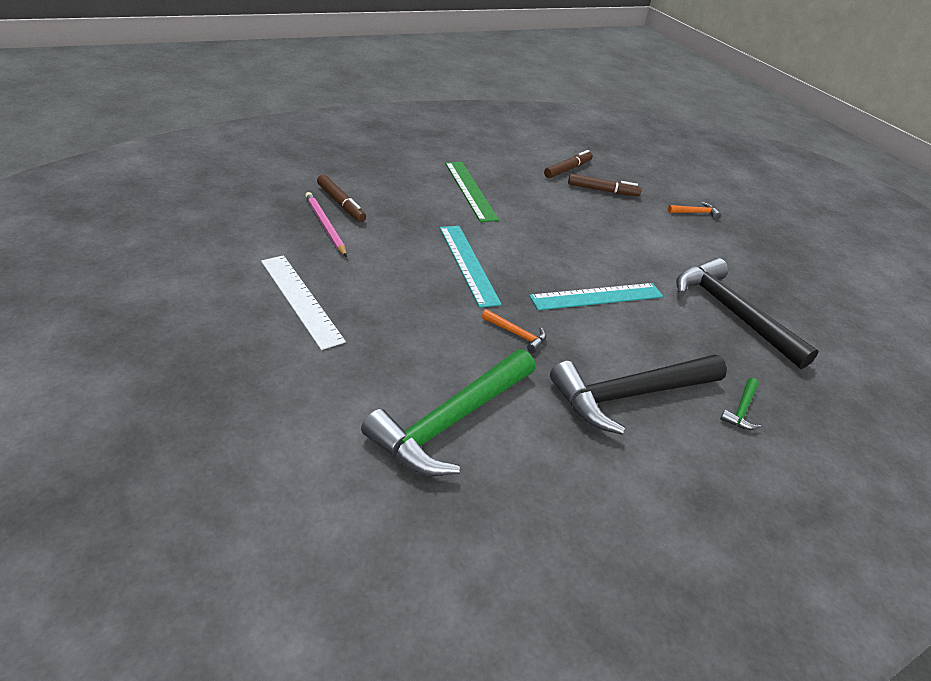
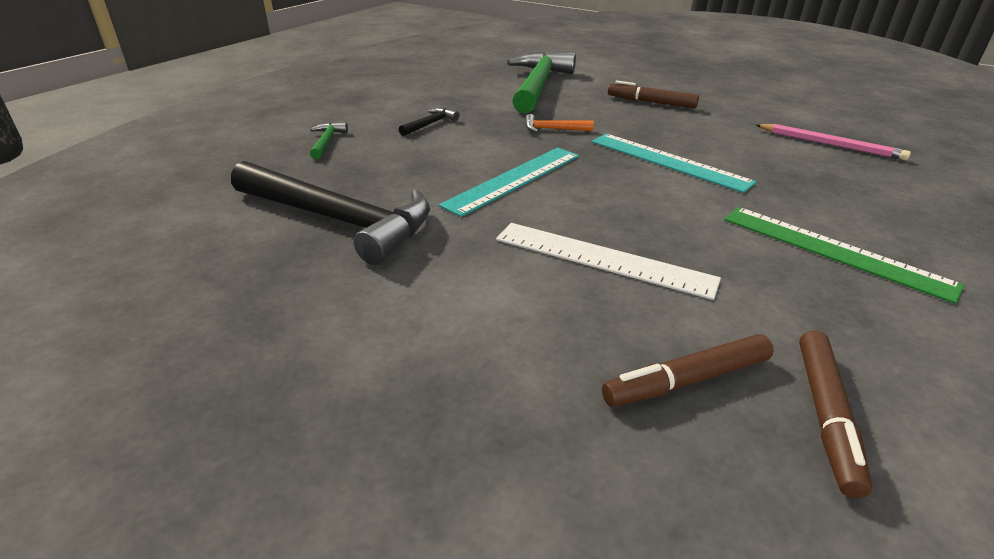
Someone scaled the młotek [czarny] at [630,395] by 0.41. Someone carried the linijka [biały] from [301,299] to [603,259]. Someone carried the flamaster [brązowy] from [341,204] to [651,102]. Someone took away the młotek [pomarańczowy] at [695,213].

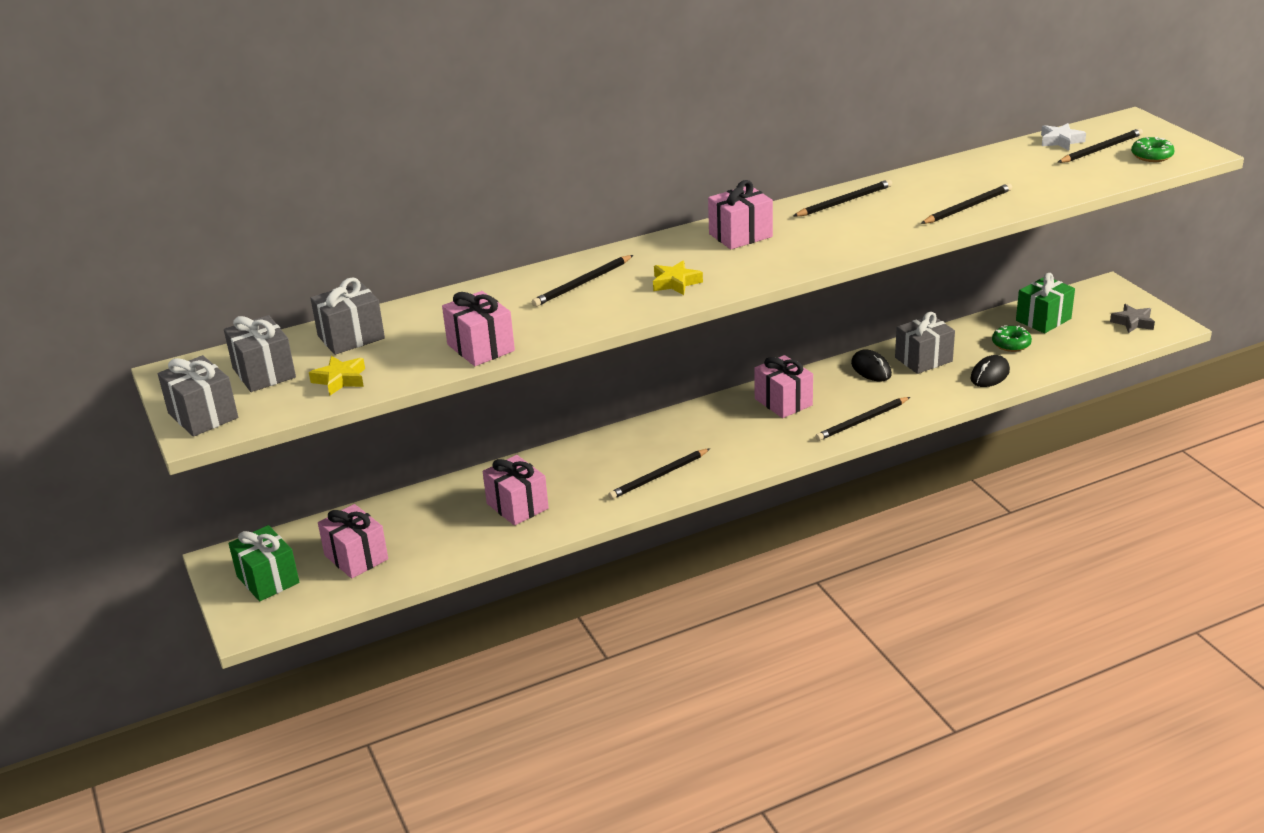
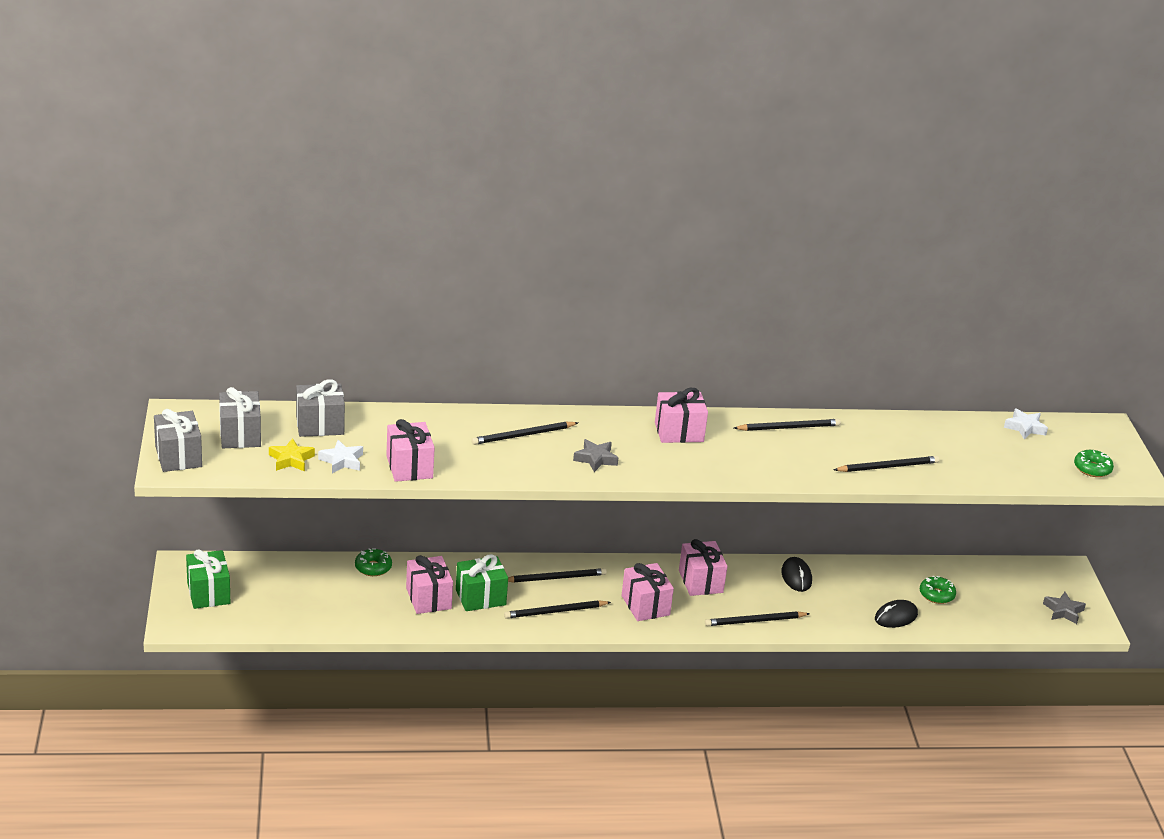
Someone put down the gwiazda [biały] at [342,461]. Someone put down the donut [zielony] at [373,567]. Someone carried the prezent [zielony] from [1043,319] to [480,597]. Someone carried the ołówek [czarny] from [1101,149] to [556,578]. Someone repainted the gwiazda [żółty] at [675,283], which became the gwiazda [szary] at [595,459]. Someone carried the prezent [różowy] from [356,557] to [645,605]. Someone took away the prezent [szary] at [923,359].

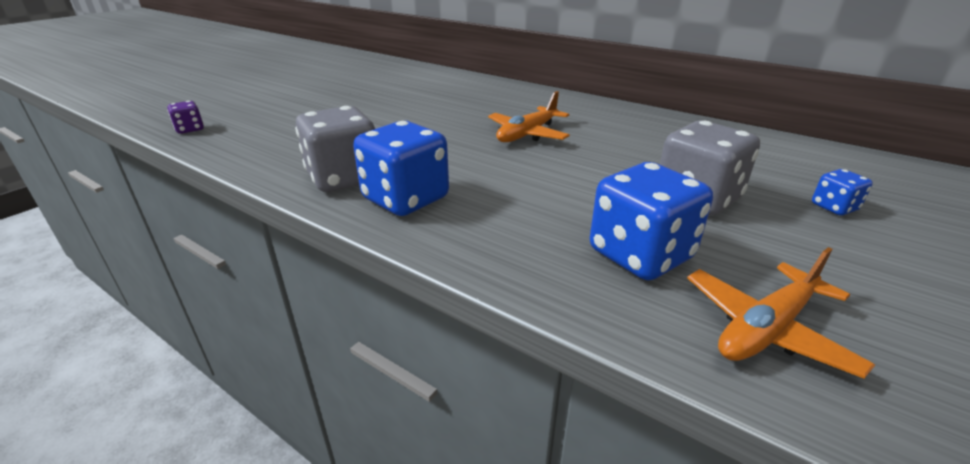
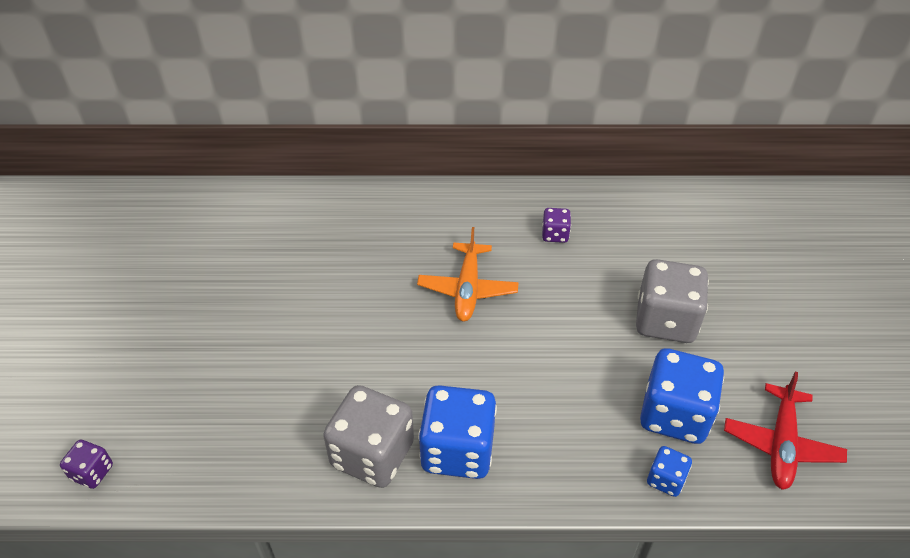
Someone put down the kostka do gry [fioletowy] at [555,235]. Someone carried the kostka do gry [niebieski] from [834,207] to [665,479]. Someone repainted the samolot [pomarańczowy] at [766,329], which became the samolot [czerwony] at [781,444].

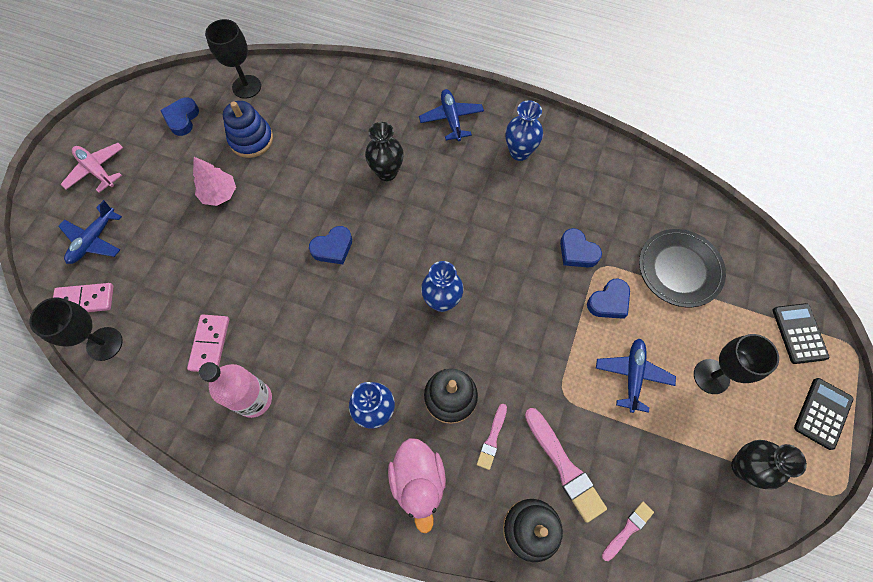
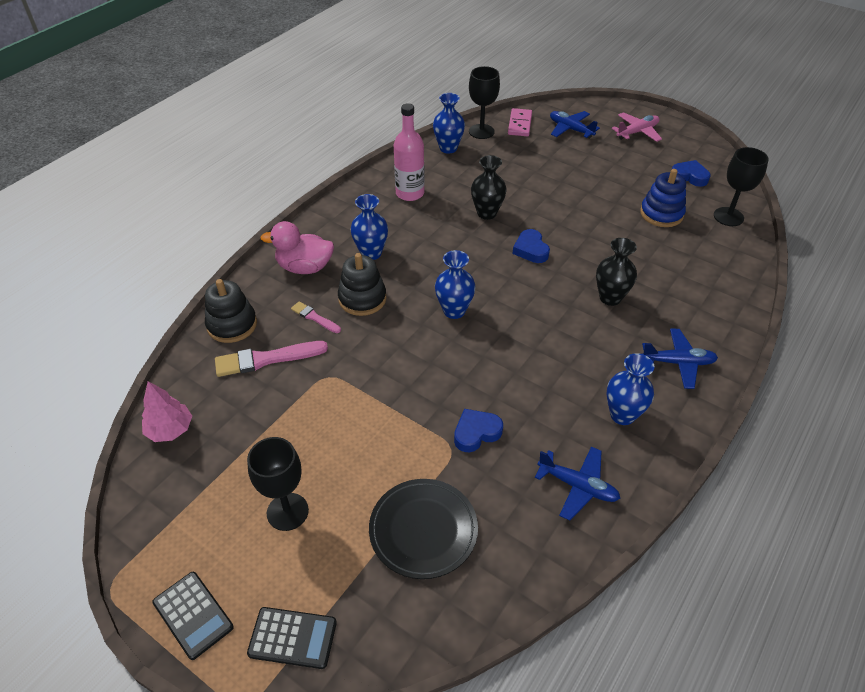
Someone carried the drzewko [różowy] from [219,194] to [170,430]. Someone put down the wazon [niebieski] at [448,148]. Someone carried the wazon [czarny] from [743,467] to [487,213]. Someone carried the samolot [niebieski] from [632,375] to [577,486]. Someone took away the kostka domina [różowy] at [210,344]. Someone took away the serce [niebieski] at [609,302]. Someone took away the pędzel [różowy] at [628,529].

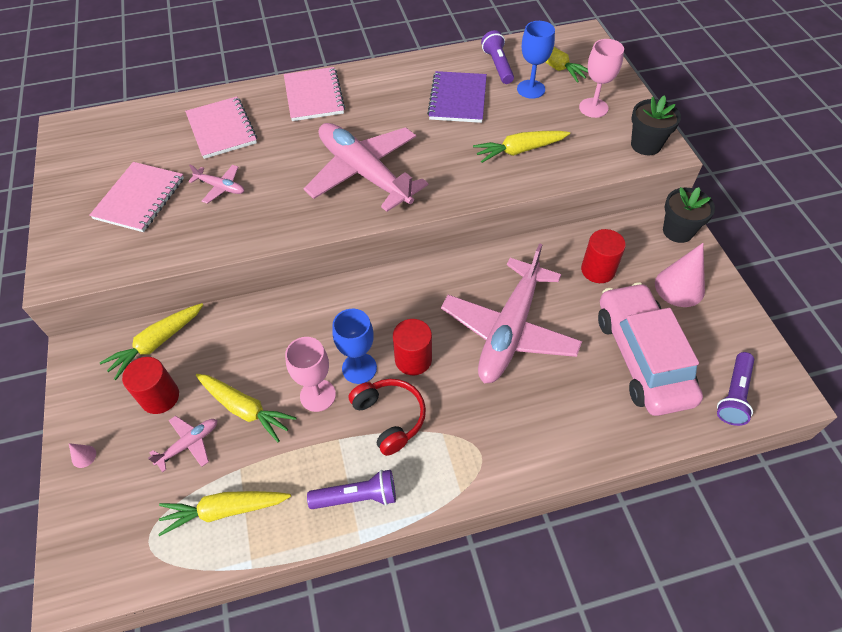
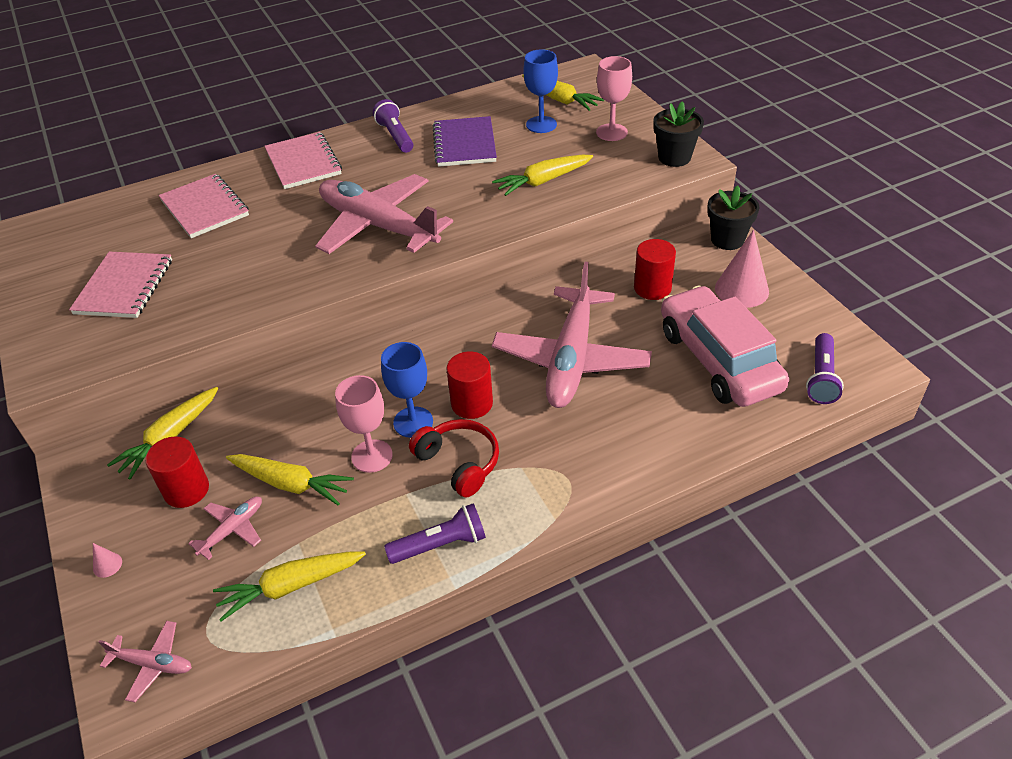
Someone carried the samolot [różowy] from [221,187] to [153,664]. Someone carried the latarka [fioletowy] from [498,65] to [395,136].

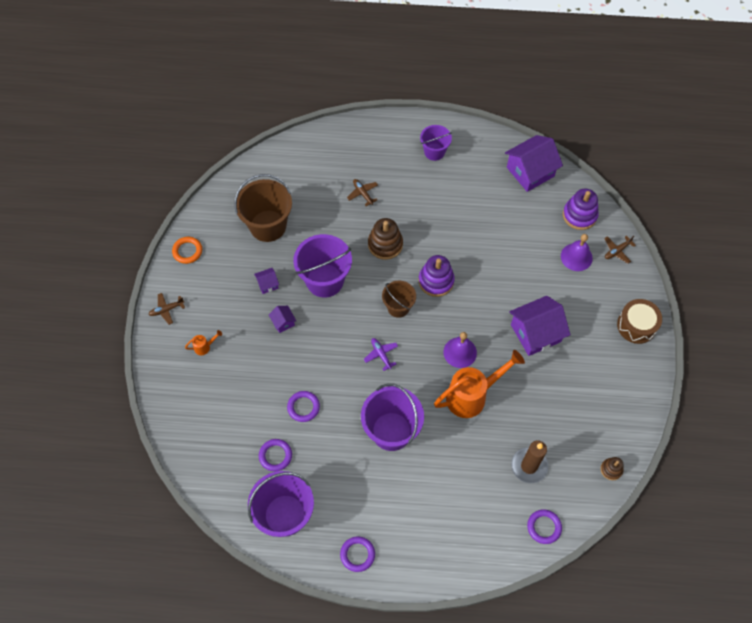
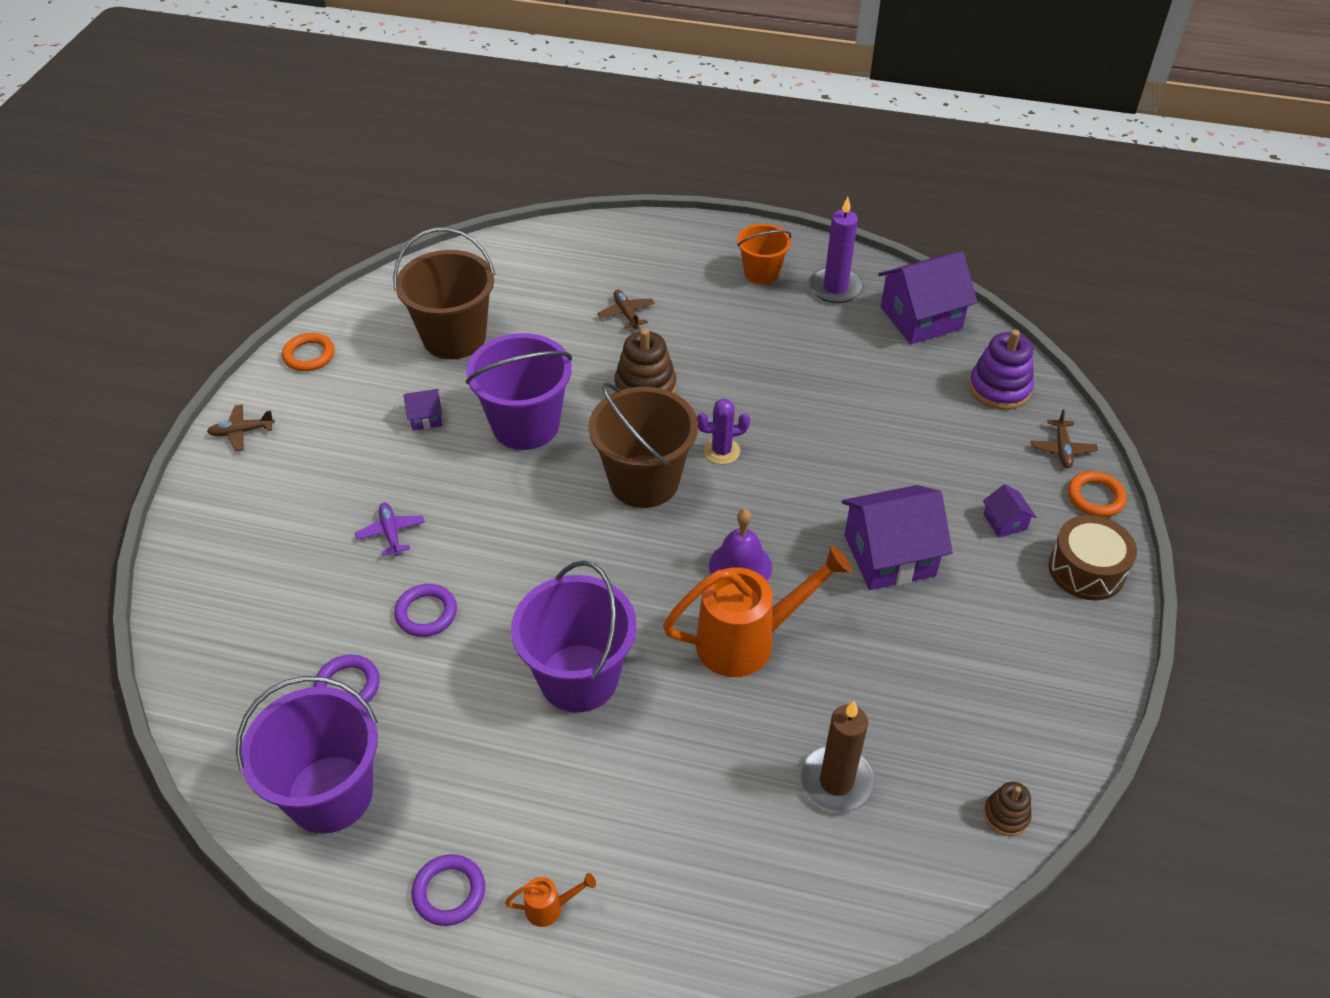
Someone carried the samolot [fioletowy] from [381,354] to [391,533]. Someone carried the konewka [pomarańczowy] from [205,347] to [550,907]. Someone scaled the wiadro [brązowy] at [398,307] by 1.70. Someone swapped the zabawka nakładanka [fioletowy] at [436,281] for the kaktus [fioletowy] at [721,451]. Someone repainted the wiadro [fioletowy] at [434,152], which became the wiadro [pomarańczowy] at [761,273]. Someone put down the świeca [fioletowy] at [835,288]. Someone carried the domek [fioletowy] from [283,322] to [1005,522]. Someone rotated the samolot [brązowy] at [617,251] by 60 degrees counterclockwise. Someone put down the pierścień [pomarańczowy] at [1095,497]. Someone took away the pierścień [fioletowy] at [544,527]. Someone took away the dzwonek [fioletowy] at [576,257].

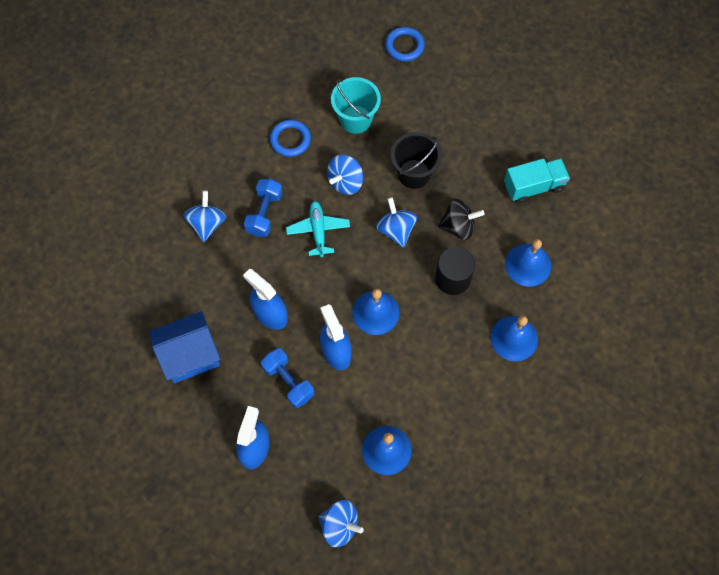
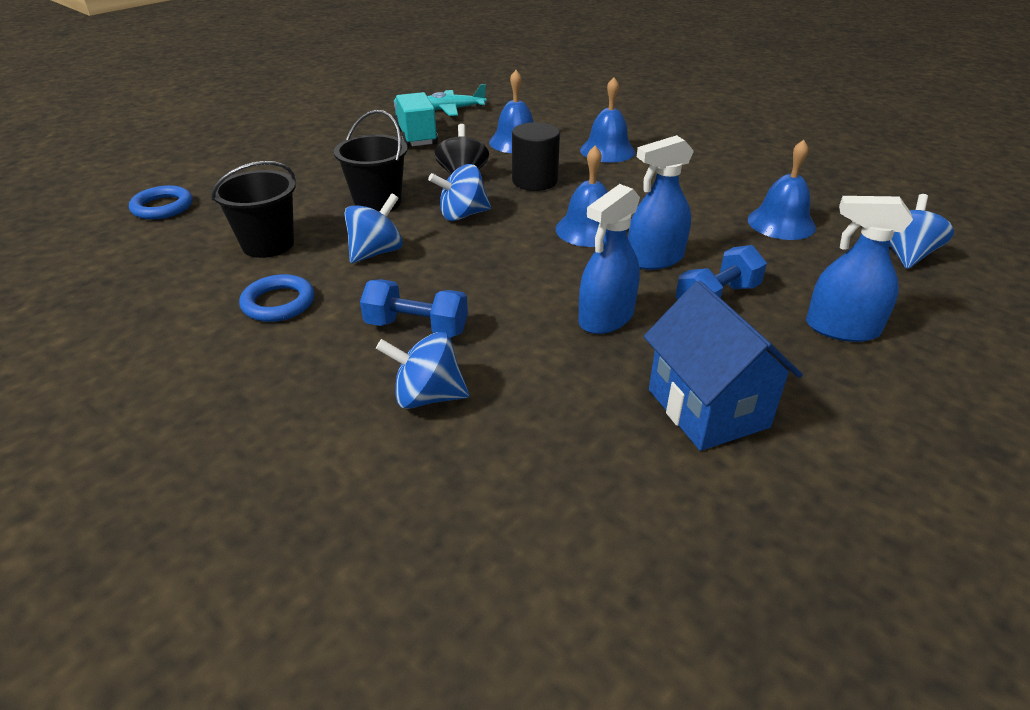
Someone repainted the wiadro [turkusowy] at [355,119], which became the wiadro [czarny] at [268,244]. Someone rotated the bączek [niebieski] at [345,182] by 90 degrees counterclockwise. Someone carried the samolot [turkusowy] from [318,231] to [452,109].

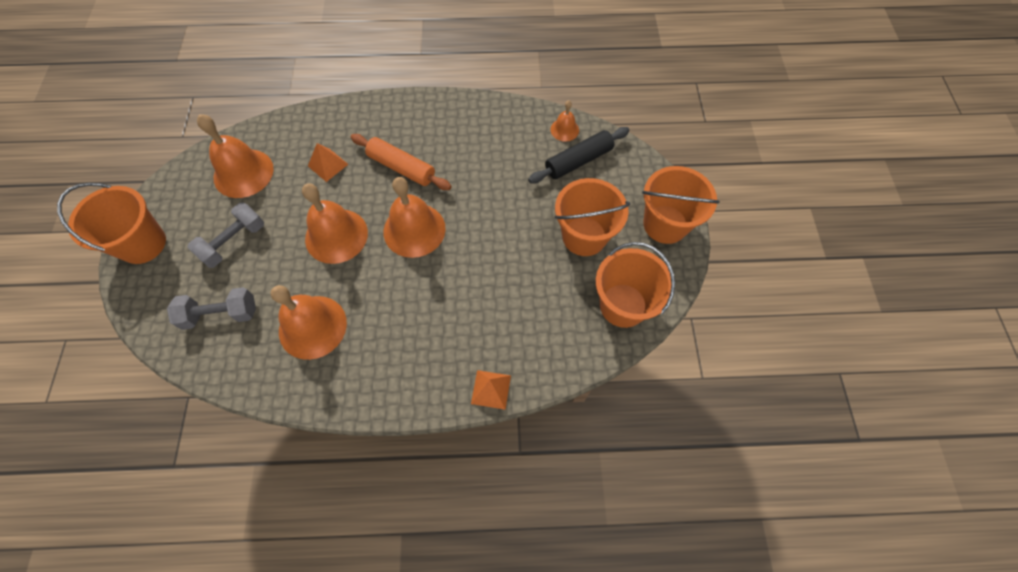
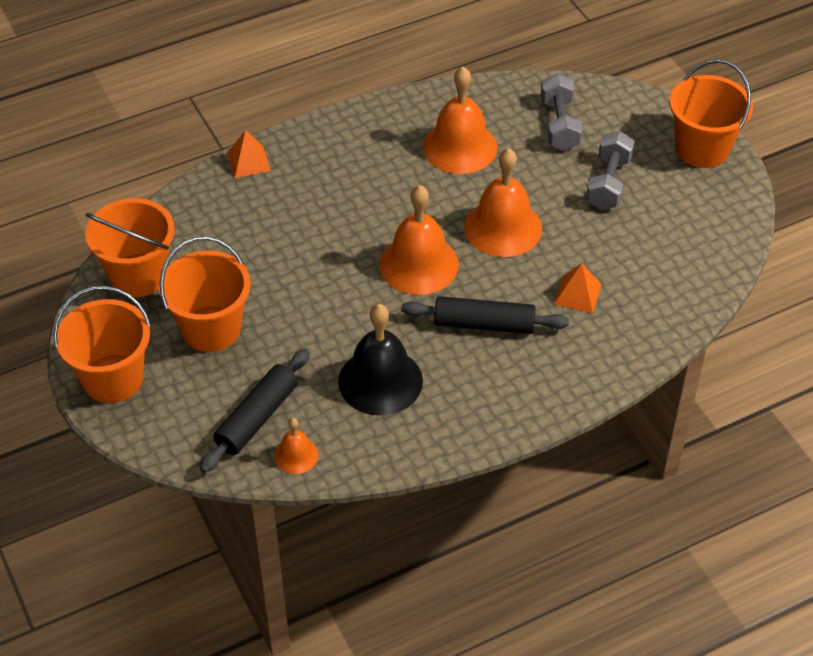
Someone put down the dzwonek [czarny] at [380,381]. Someone repainted the wałek do ciasta [pomarańczowy] at [401,168], which became the wałek do ciasta [czarny] at [484,324]. Someone rotated the hantel [szary] at [221,314] by 60 degrees counterclockwise. Someone took away the dzwonek [pomarańczowy] at [243,173].

